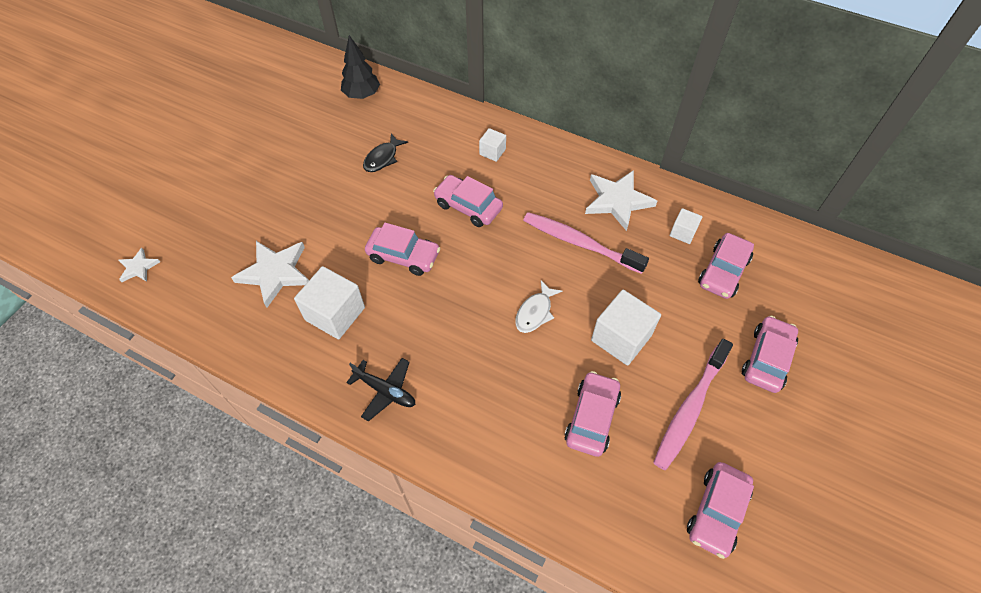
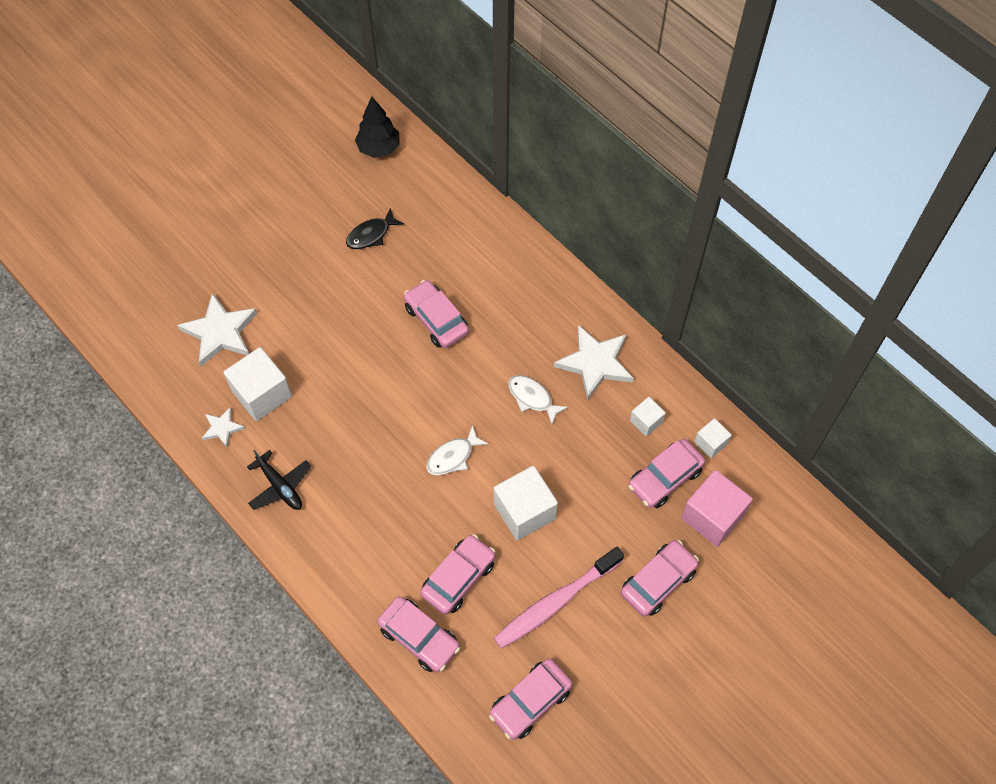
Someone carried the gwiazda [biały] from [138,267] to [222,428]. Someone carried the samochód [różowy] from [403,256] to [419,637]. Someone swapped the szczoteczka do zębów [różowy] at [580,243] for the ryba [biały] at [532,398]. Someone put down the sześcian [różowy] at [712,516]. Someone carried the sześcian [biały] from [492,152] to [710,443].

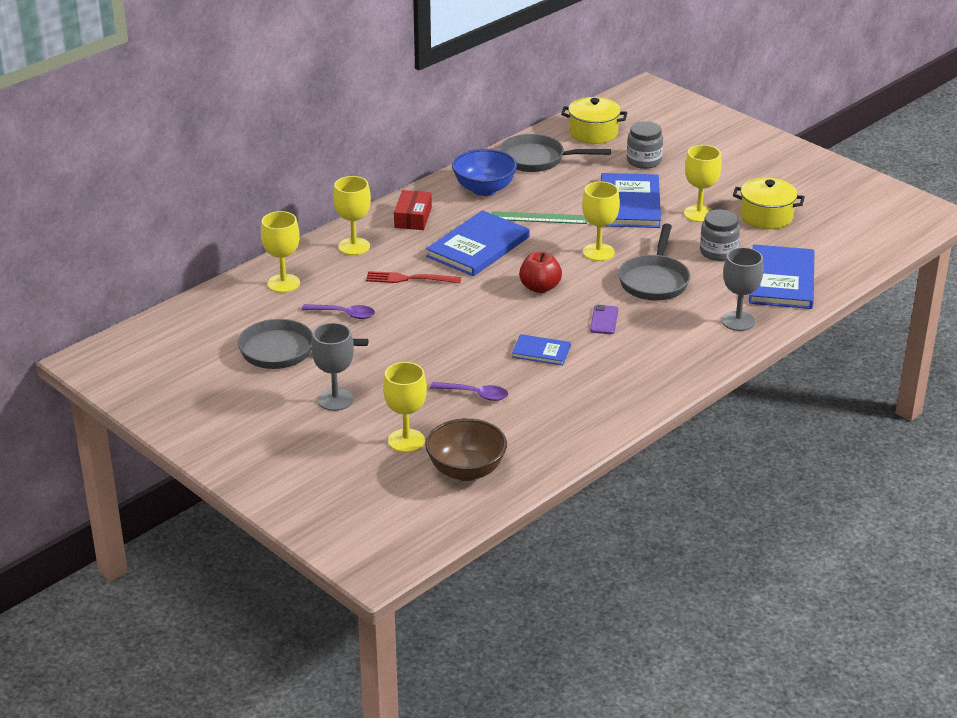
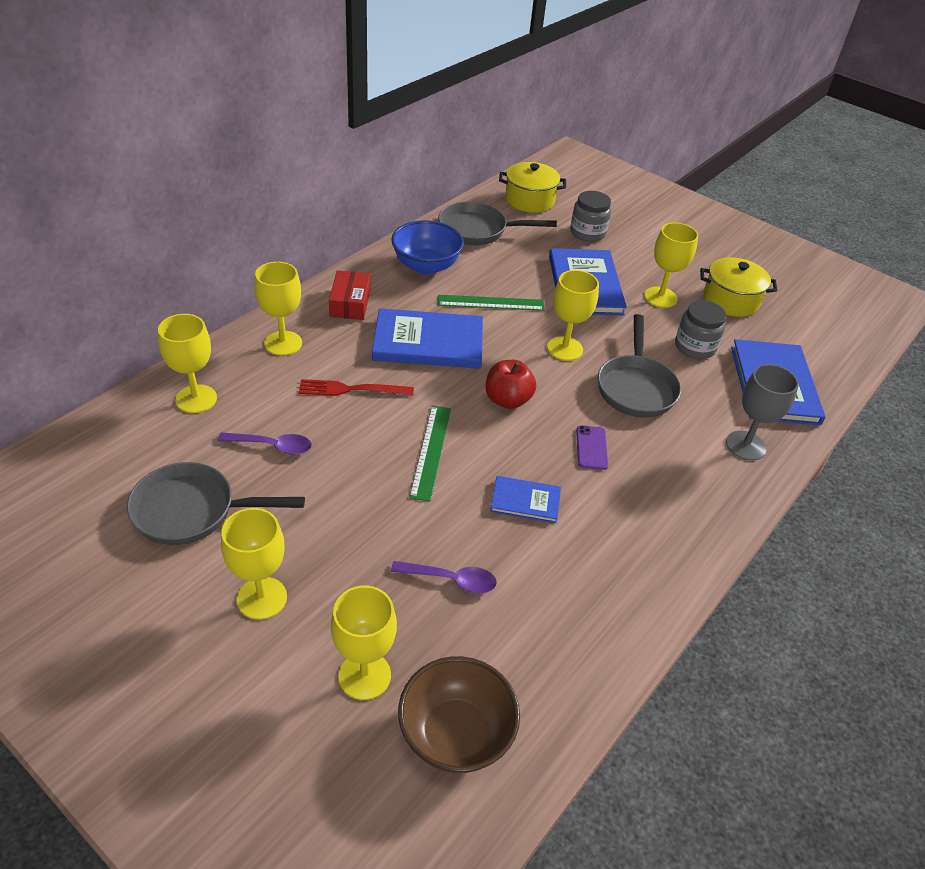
Someone repainted the kielich [szary] at [335,400], which became the kielich [żółty] at [262,598]. Someone rotated the książka [niebieski] at [478,247] by 60 degrees clockwise. Someone put down the linijka [zielony] at [431,451].

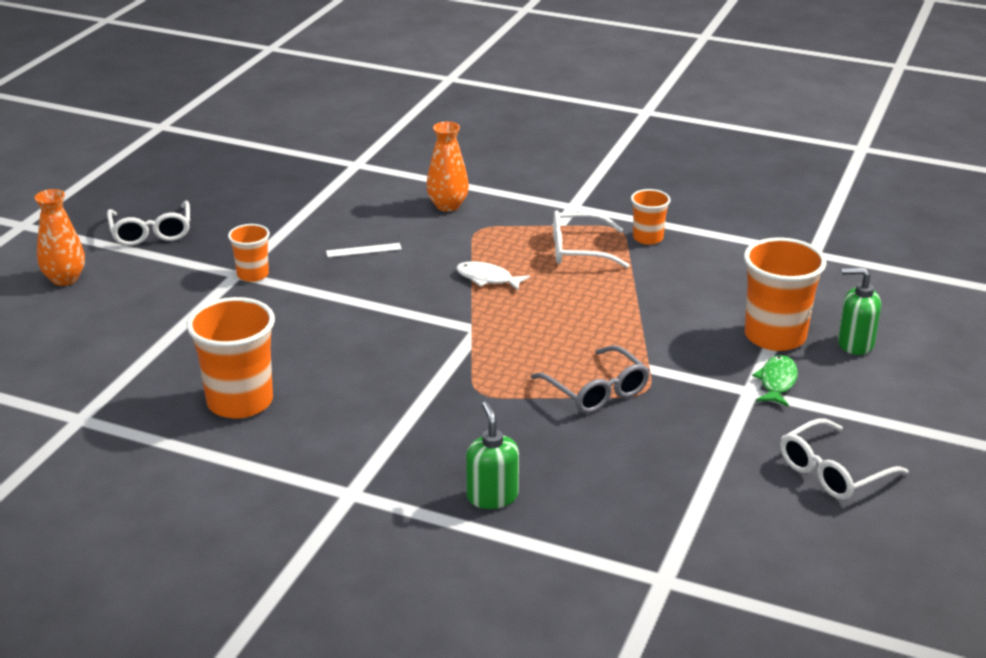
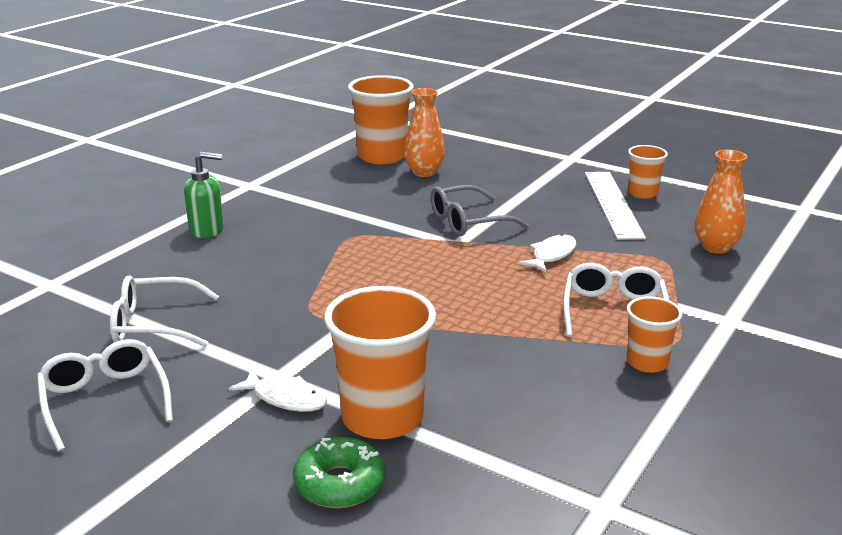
Someone carried the okulary [biały] from [151,232] to [154,324]. Someone repainted the ryba [zielony] at [777,382], which became the ryba [biały] at [285,398]. Someone swapped the dozownik mydła [zielony] at [855,344] for the donut [zielony] at [339,483]. Someone carried the wazon [pomarańczowy] from [65,279] to [424,172]. Someone carried the okulary [szary] from [596,391] to [468,222]. Someone scaled the linijka [biały] at [363,250] by 2.16. Someone carried the szklanka [pomarańczowy] from [253,275] to [643,193].

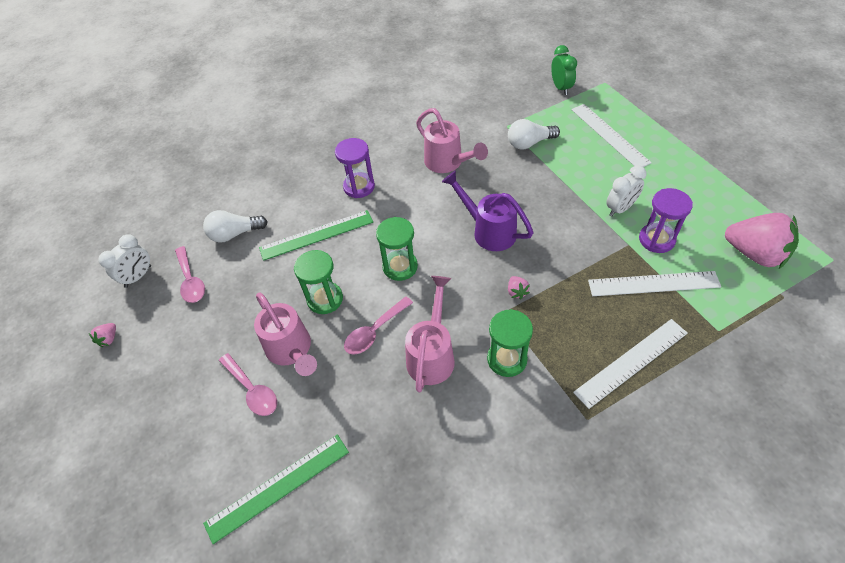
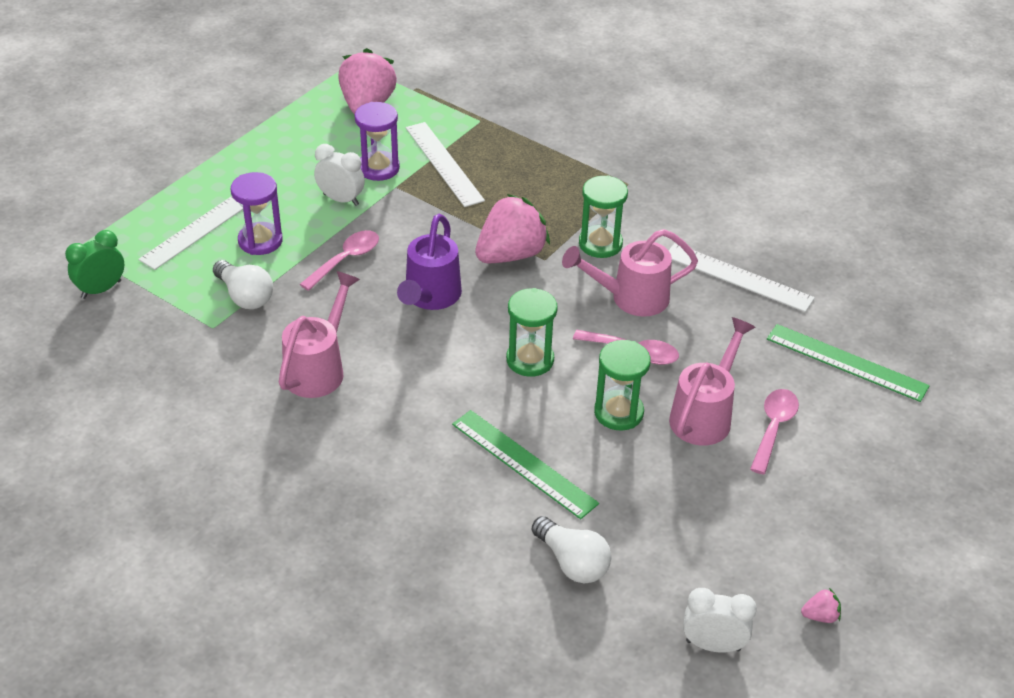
Someone carried the klepsydra [fioletowy] from [359,187] to [260,241]. Someone carried the łyżka [różowy] from [191,281] to [346,260]. Someone scaled the truskawka [różowy] at [516,292] by 2.48. Someone carried the linijka [biały] from [631,362] to [738,277].

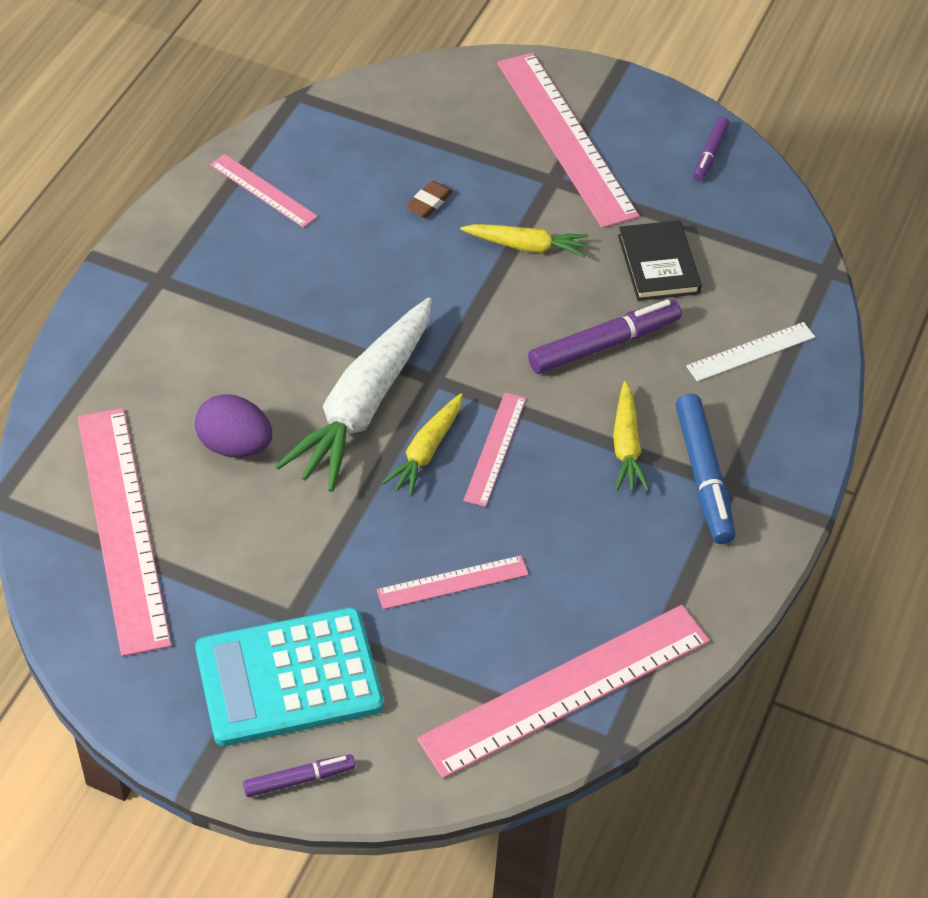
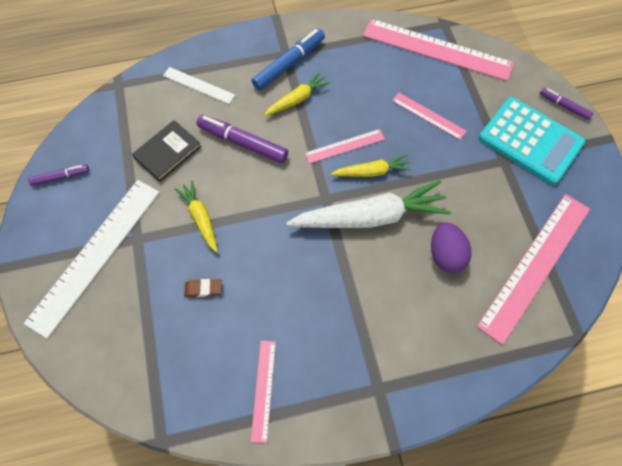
Someone repainted the linijka [różowy] at [565,138], which became the linijka [biały] at [95,255].

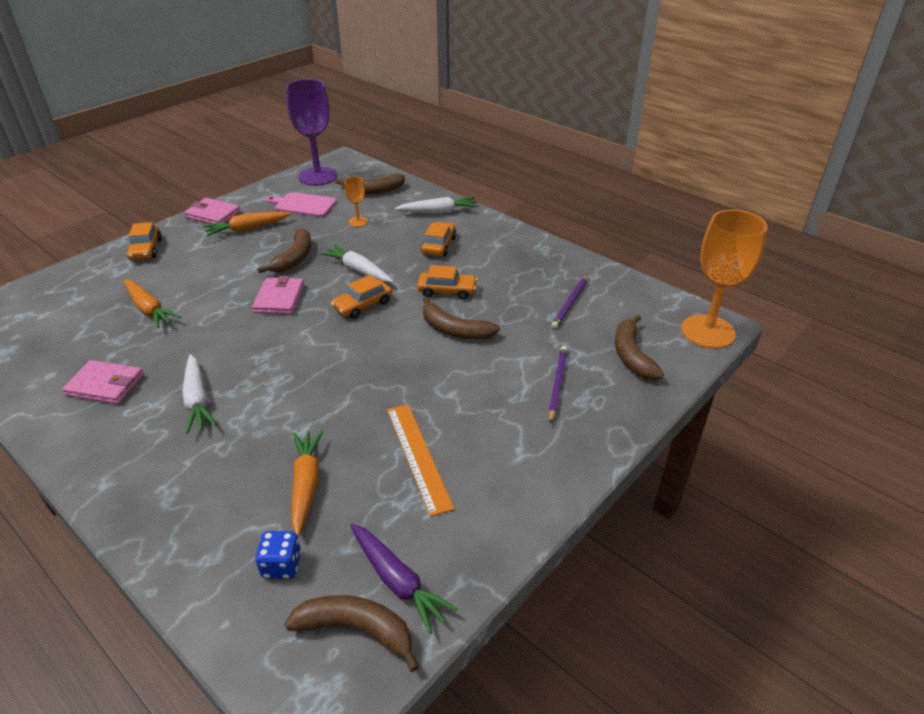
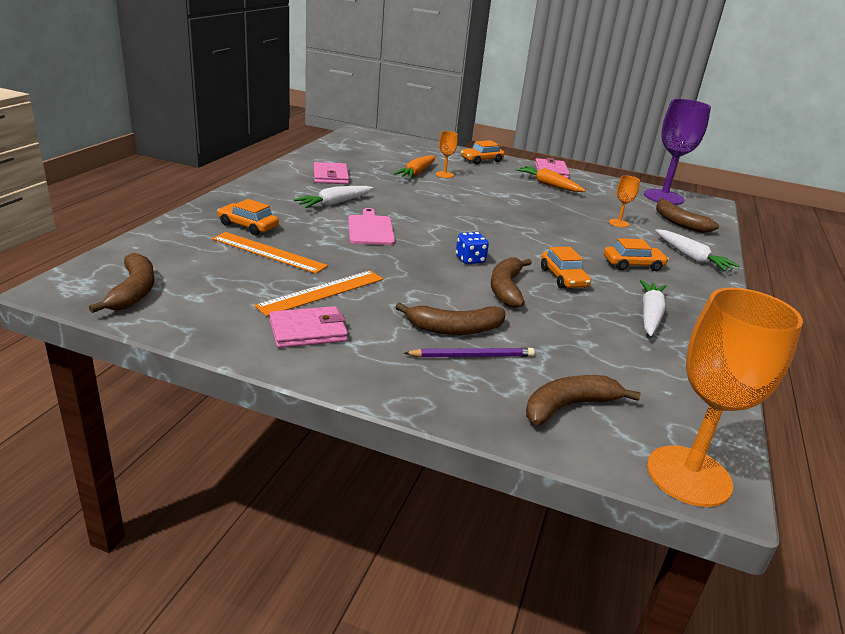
Someone swapped the marchewka [pomarańczowy] at [306,484] for the linijka [pomarańczowy] at [269,252]. Someone carried the samochód [pomarańczowy] from [363,305] to [248,226]. Someone carried the portfel [różowy] from [279,299] to [308,331]. Someone carried the deska do krojenia [różowy] from [303,205] to [370,229]. Someone carried the banan [brązowy] from [294,258] to [455,329]. Someone put down the kielich [pomarańczowy] at [444,175]. Someone carried the kostka do gry [niebieski] from [282,565] to [470,260]. Someone carried the marchewka [biały] from [358,270] to [650,315]. Someone took away the marchewka [fioletowy] at [397,581]. Someone took away the ołówek [fioletowy] at [570,303].

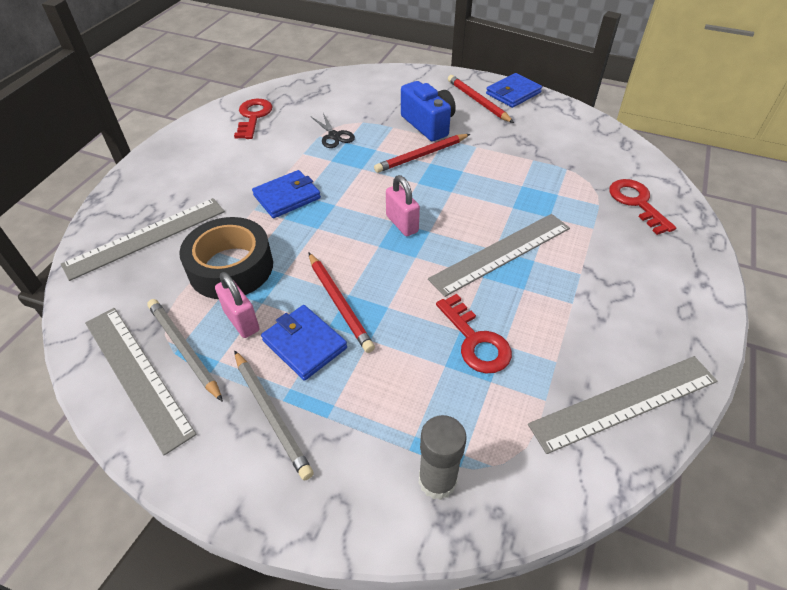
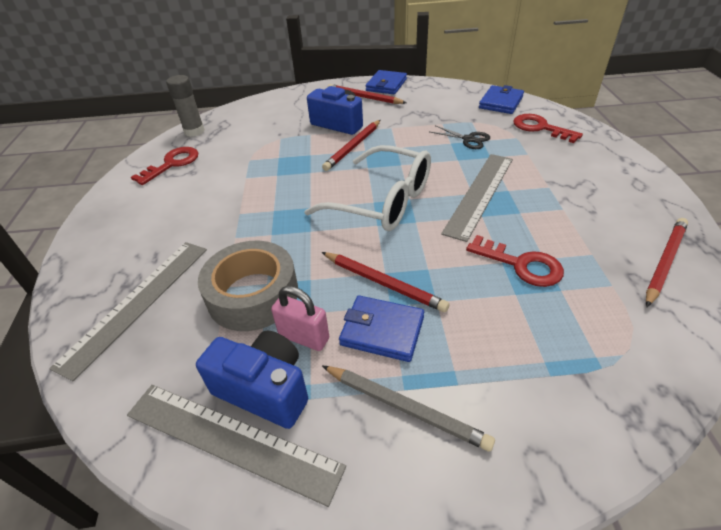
Someone rotated the klucz [czerwony] at [253,117] by 60 degrees clockwise. Someone carried the klej w sztyfcie [szary] from [437,480] to [194,131]. Someone swapped the ołówek [szary] at [184,349] for the aparat fotograficzny [niebieski] at [264,390]. Someone repainted the taśma klejąca [czarny] at [231,267], which became the taśma klejąca [szary] at [253,294]. Someone swapped the kłódka [różowy] at [402,224] for the okulary [biały] at [382,201]. Someone carried the nożyczki [czarny] from [334,136] to [469,139]. Someone carried the portfel [niebieski] from [287,197] to [501,102]. Someone swapped the linijka [szary] at [624,403] for the ołówek [czerwony] at [664,262].

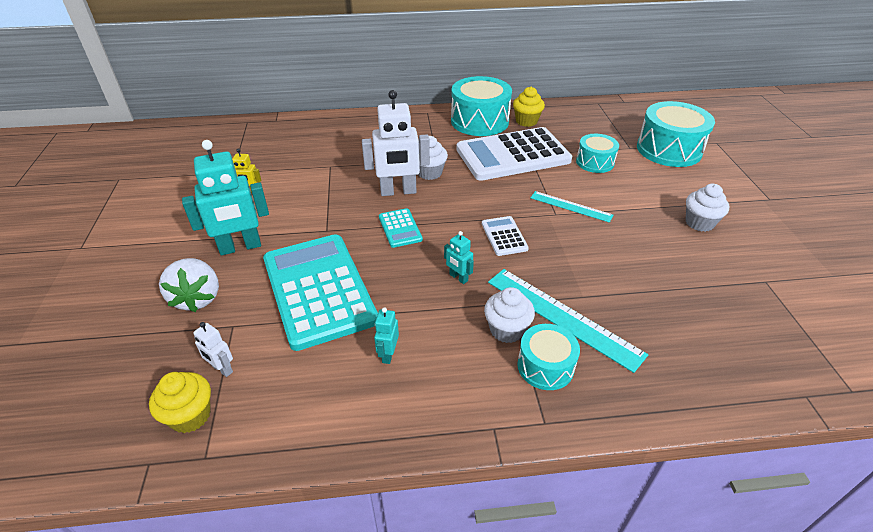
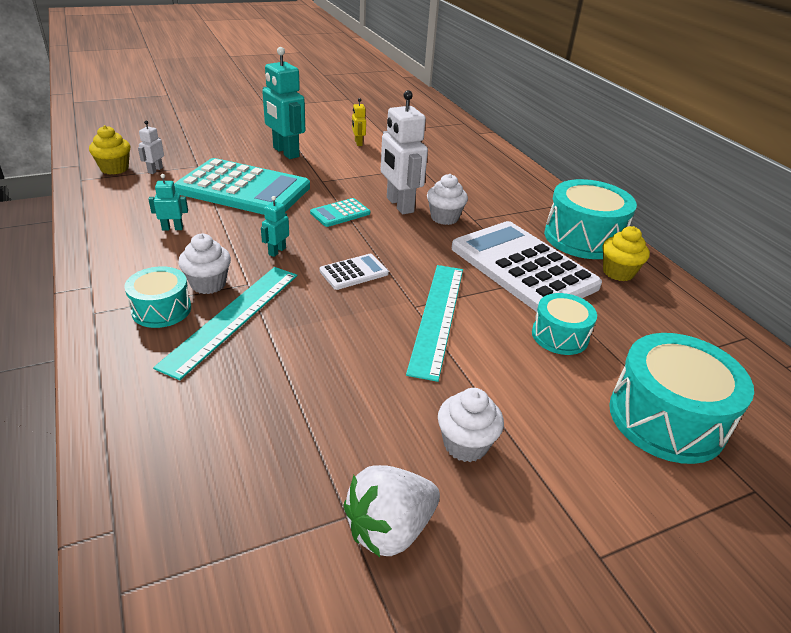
Someone rotated the kalkulator [turkusowy] at [318,290] by 60 degrees clockwise. Someone carried the truskawka [biały] from [197,298] to [389,529]. Someone scaled the linijka [turkusowy] at [570,206] by 1.67.

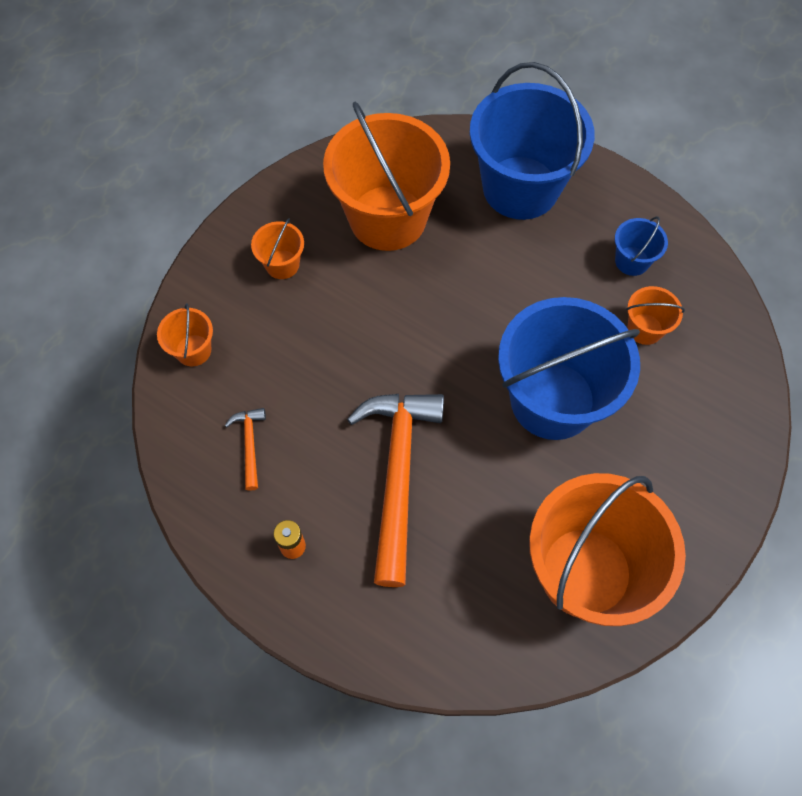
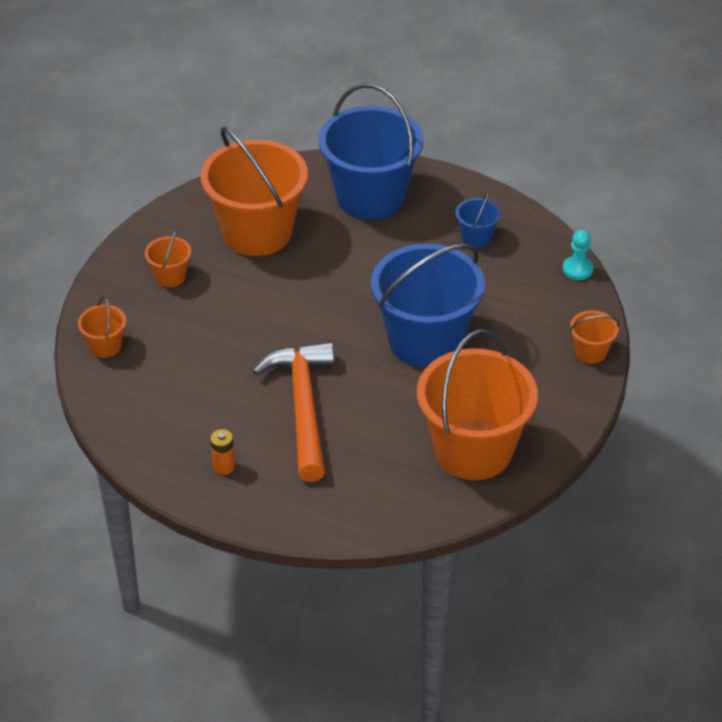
Someone put down the pionek [turkusowy] at [577,269]. Someone carried the wiadro [pomarańczowy] from [645,329] to [591,352]. Someone took away the młotek [pomarańczowy] at [249,445].

